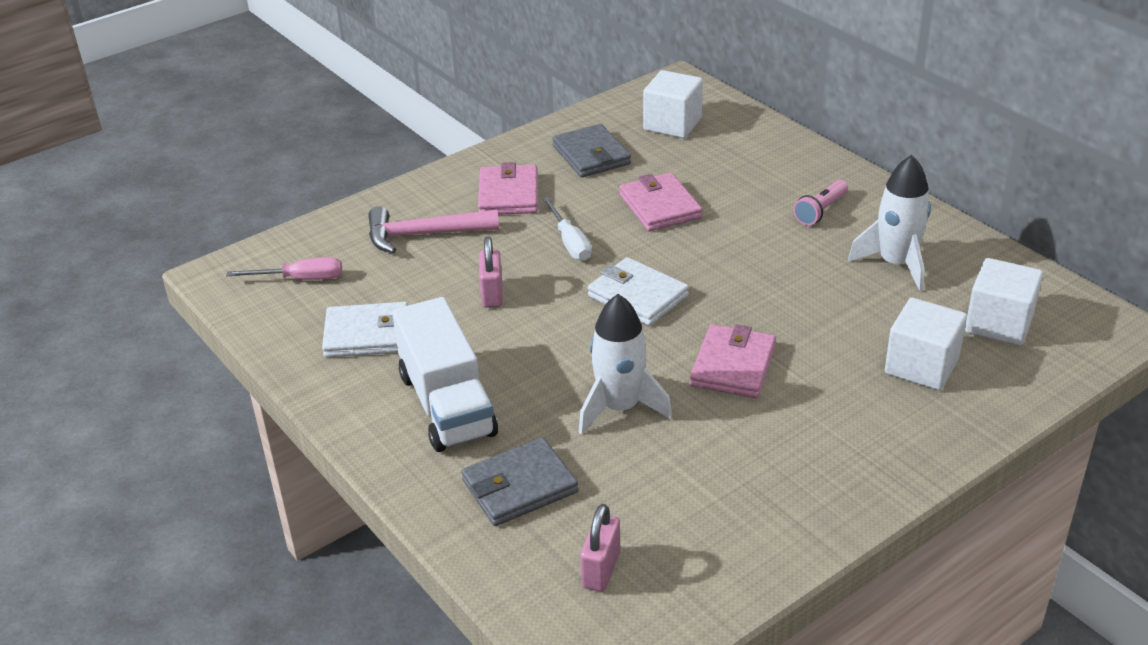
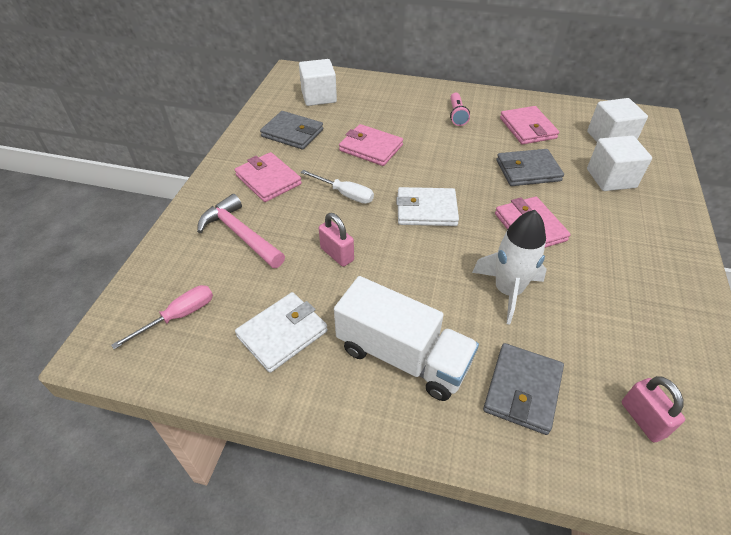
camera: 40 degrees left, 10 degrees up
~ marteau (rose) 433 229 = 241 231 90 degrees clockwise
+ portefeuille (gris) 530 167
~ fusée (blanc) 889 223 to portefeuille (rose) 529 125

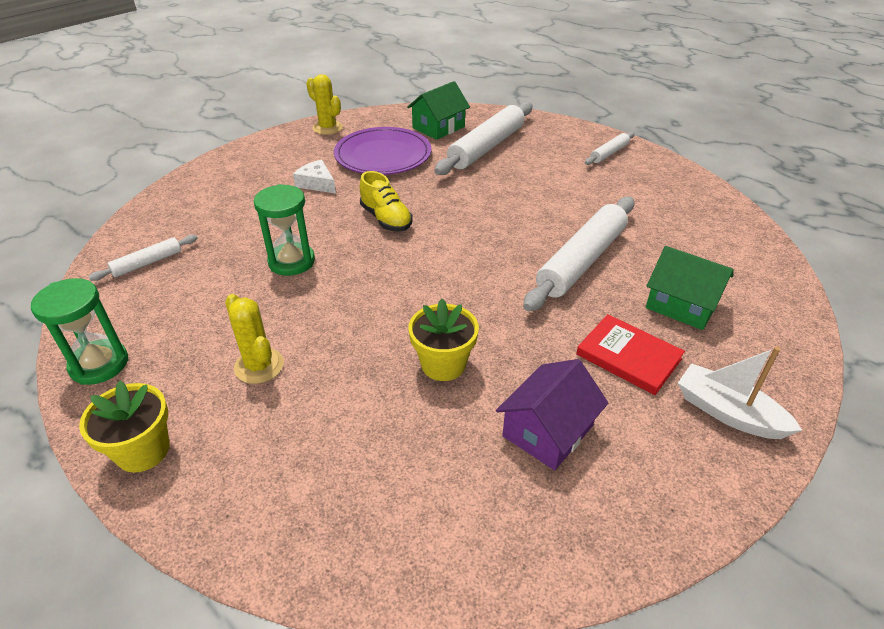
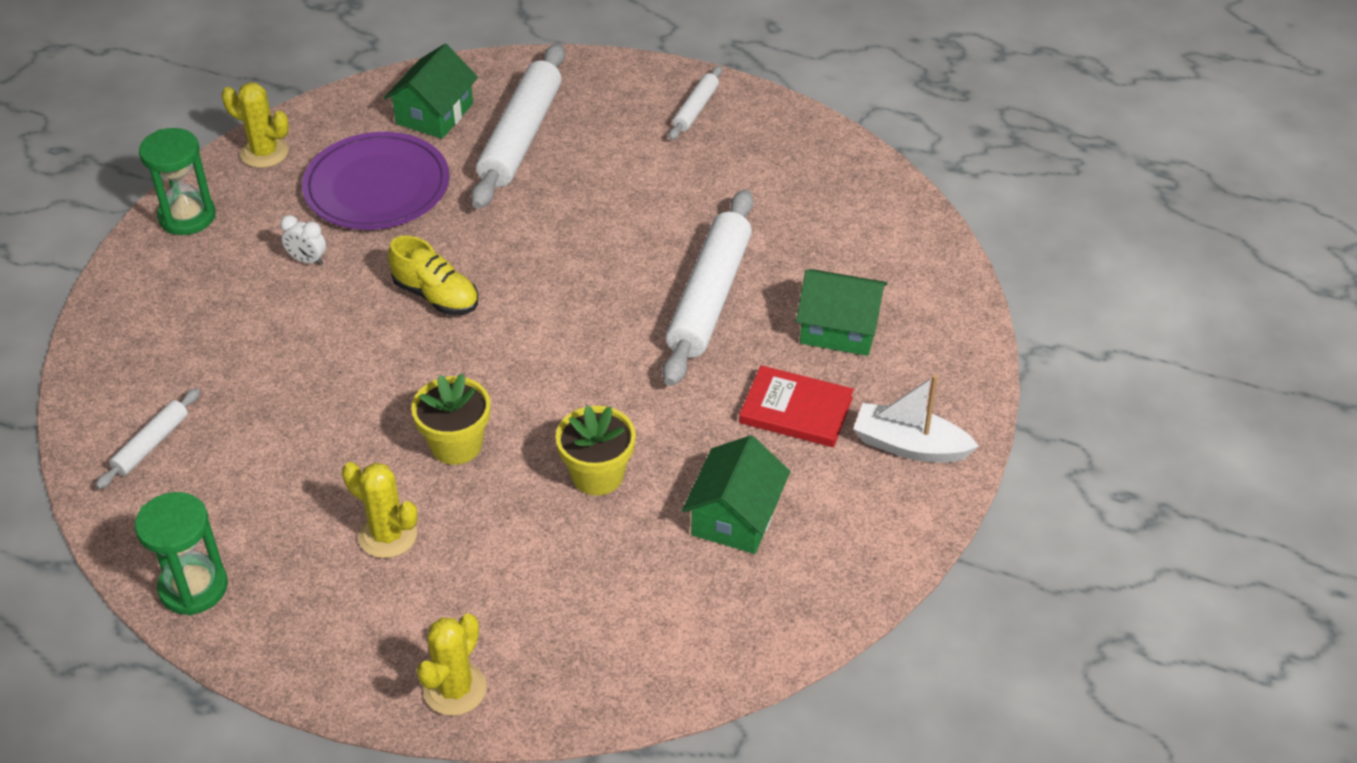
camera: 20 degrees left, 5 degrees up
~ sablier (vert) 284 230 to 177 181
~ fromage (blanc) 314 176 to réveil (blanc) 303 240
~ pot de fleurs (jaune) 124 427 to 450 419
+ cactus (jaune) 452 664
~ maison (violet) 552 414 to maison (vert) 736 494

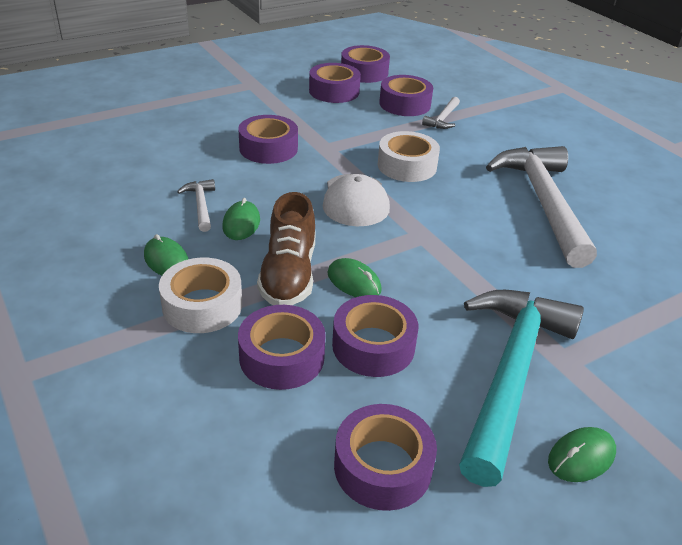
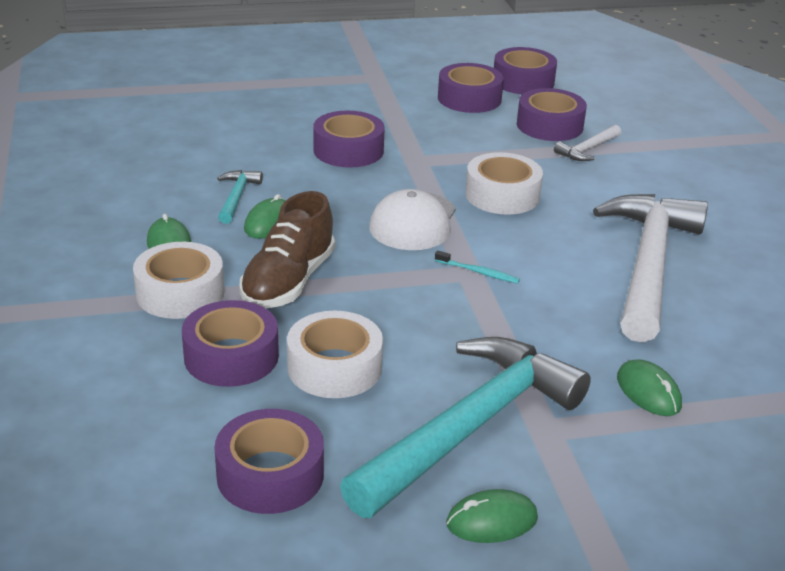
camera: 20 degrees right, 5 degrees down
~ marteau (blanc) 196 205 to marteau (turquoise) 240 197
~ ruban adhésif (violet) 375 336 to ruban adhésif (blanc) 335 354
+ brosse à dents (turquoise) 477 267
~ souris (vert) 355 277 to 649 387

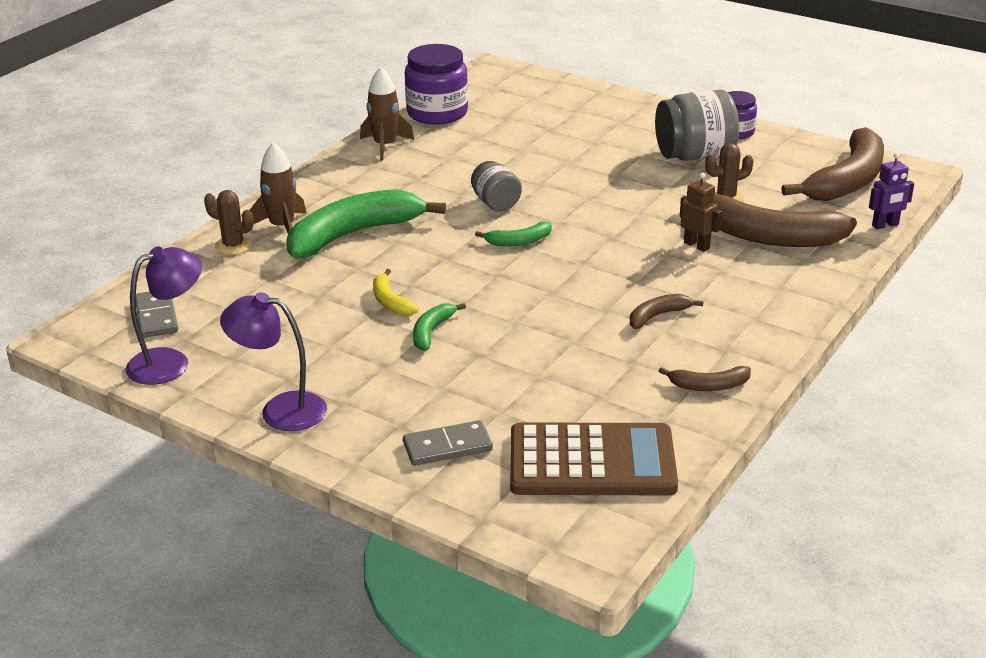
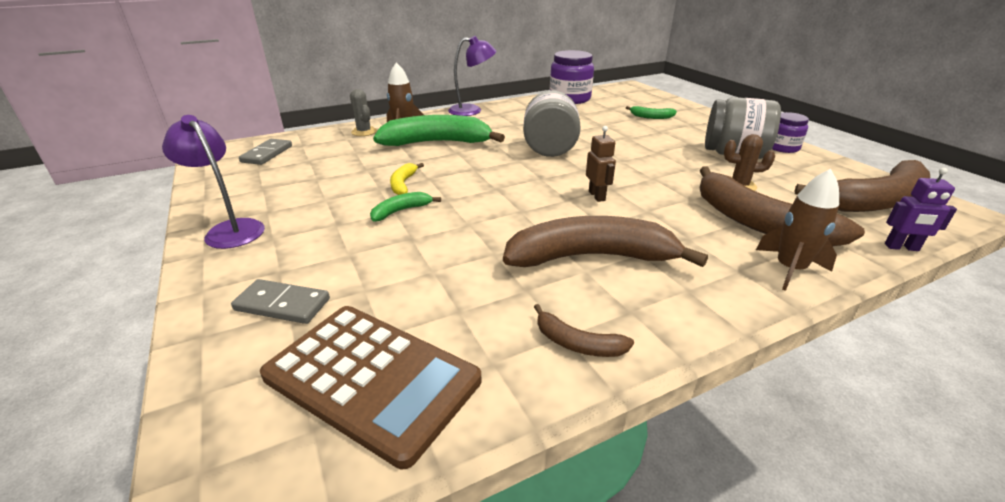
camera: 30 degrees right, 0 degrees up
~ cactus (marron) 228 222 to cactus (gris) 363 112
~ lampe (violet) 164 315 to 472 76
~ banane (marron) 667 311 = 605 241 x2.21
~ bocal (gris) 496 186 = 552 123 x1.72
~ robot (marron) 701 212 to 601 164
~ banane (vert) 513 234 to 651 112
~ fusée (marron) 387 113 to 797 230

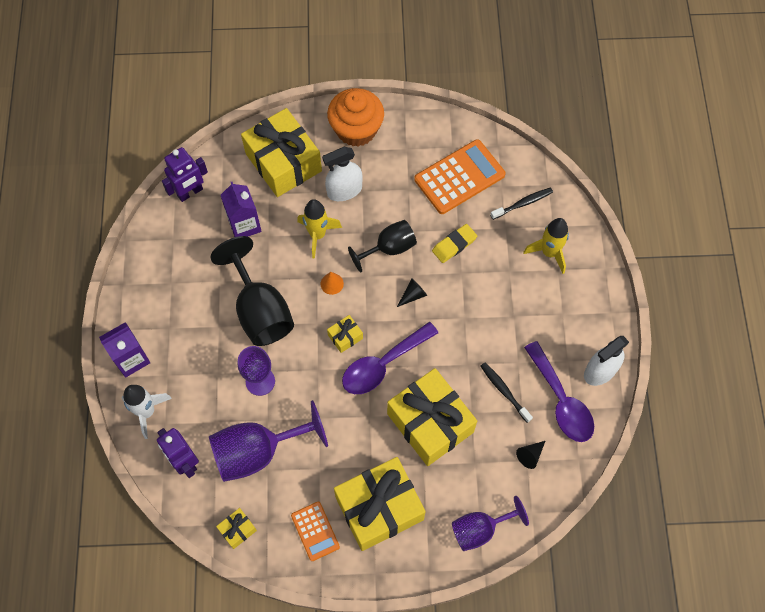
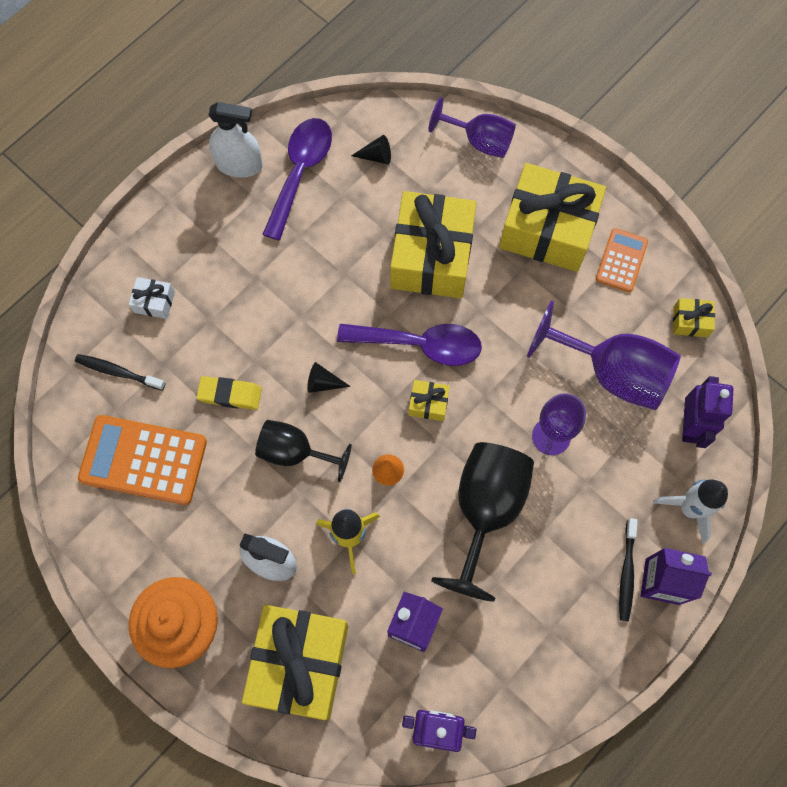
camera: 135 degrees left, 5 degrees up
~ fusée (jaune) 546 246 to cadeau (blanc) 152 298
~ brosse à dents (noir) 506 393 to 628 569

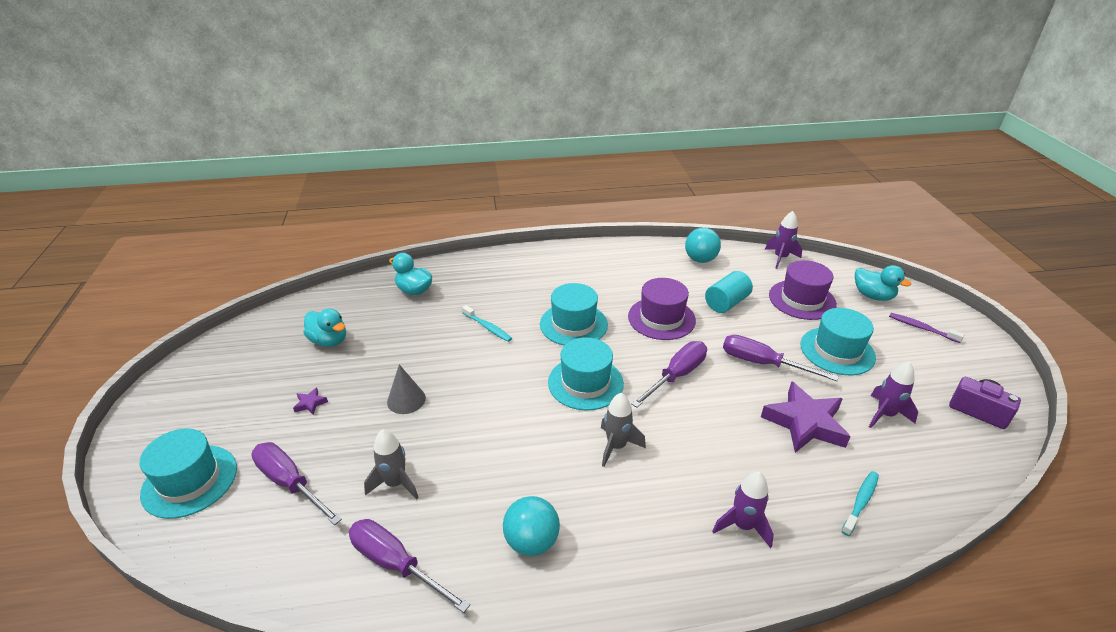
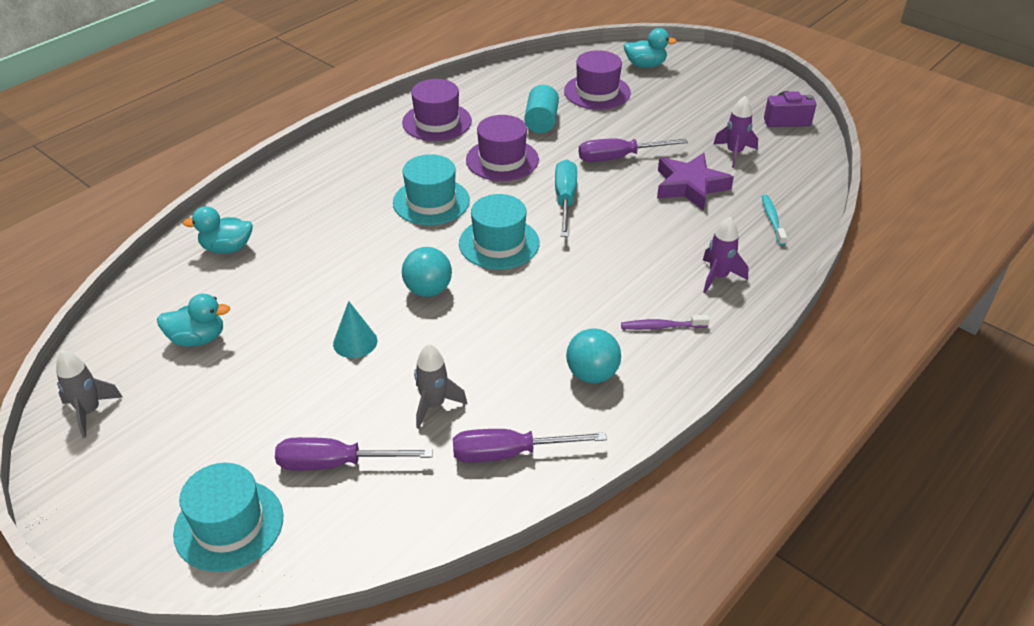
camera: 40 degrees left, 5 degrees up
~ fusée (gris) 623 430 to 89 394
~ cône (gris) 406 389 to cône (turquoise) 355 329
+ chapeau (violet) 437 110
~ balle (turquoise) 703 245 to 427 272
~ tournevis (violet) 669 374 to tournevis (turquoise) 566 198
~ brosse à dents (violet) 926 328 to 665 322
- étoile (violet) 310 401
- brosse à dents (turquoise) 487 323
- fusée (violet) 783 240
- chapeau (turquoise) 838 341

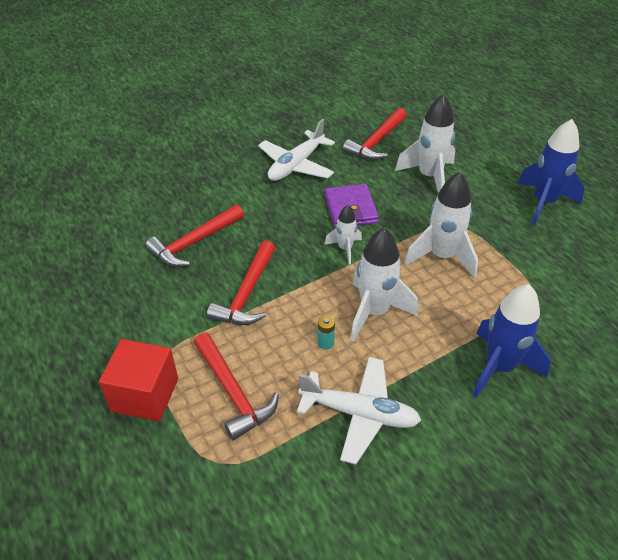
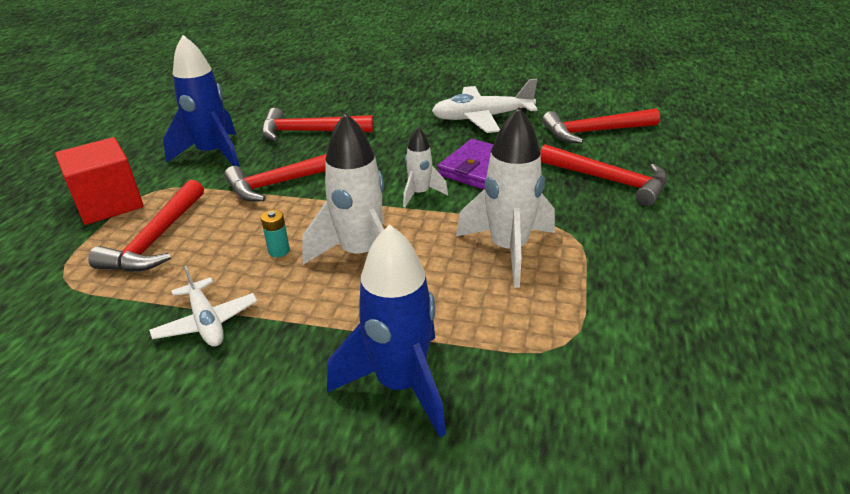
camera: 45 degrees right, 10 degrees down
~ avion (blanc) 359 410 = 203 306 x0.63
~ fusée (bleu) 551 172 to 201 101
~ fusée (blanc) 425 143 to marteau (rouge) 604 175

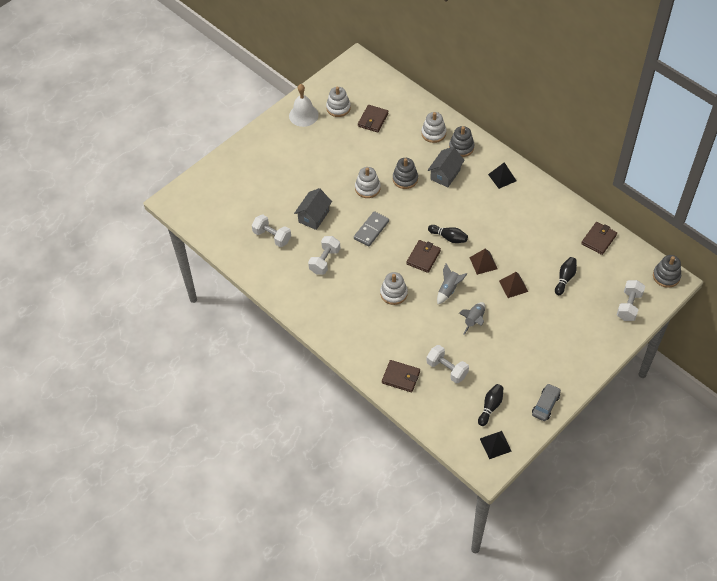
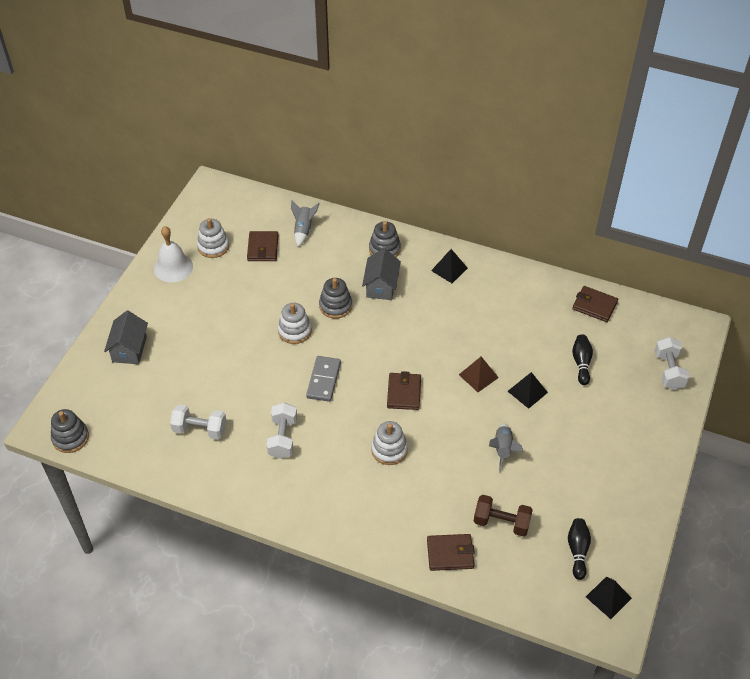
camera: 25 degrees left, 5 degrees down
~ jouet à empiler (gris) 667 271 to 70 431
~ maison (gris) 313 209 to 126 337
~ fusée (gris) 452 283 to 305 224
~ haltère (blanc) 447 364 to haltère (marron) 503 516
~ pyramide (marron) 513 285 to pyramide (noir) 528 390
~ portefeuille (marron) 599 238 = 595 304 75 degrees counterclockwise
- jouet à empiler (blanc) 433 127
- quille (noir) 448 234
- voiture (gris) 546 402

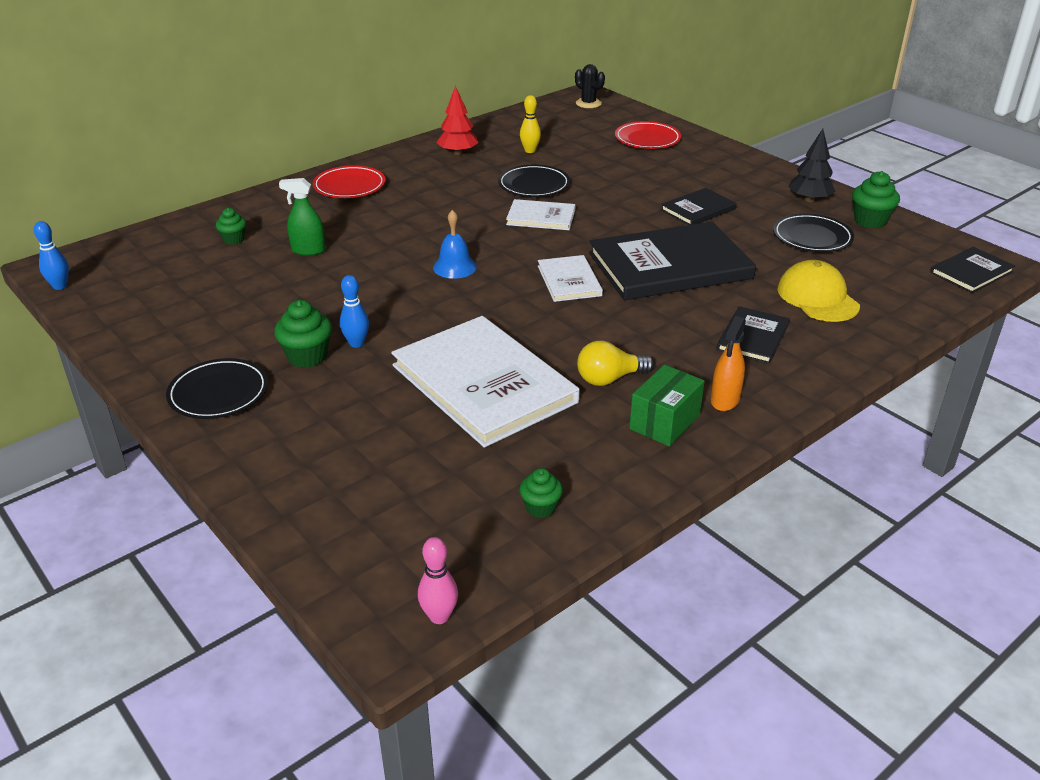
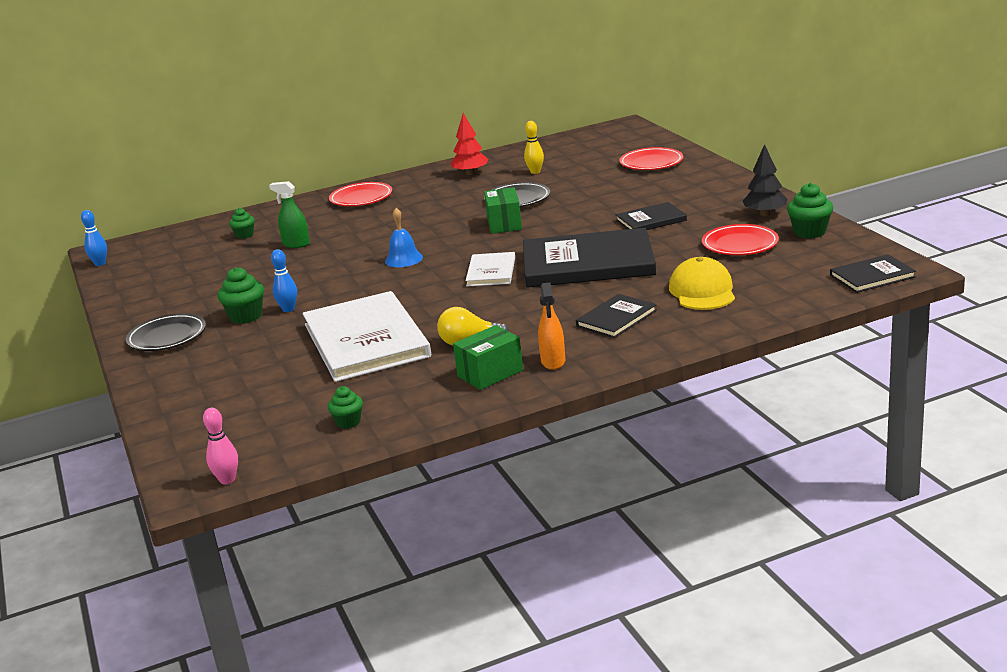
camera: 20 degrees right, 10 degrees down
~ livre (blanc) 541 214 to boîte (vert) 503 210
~ vaporisateur (orange) 728 363 = 551 326 45 degrees counterclockwise
~ assiette (noir) 813 233 to assiette (rouge) 740 239
- cactus (noir) 590 86

